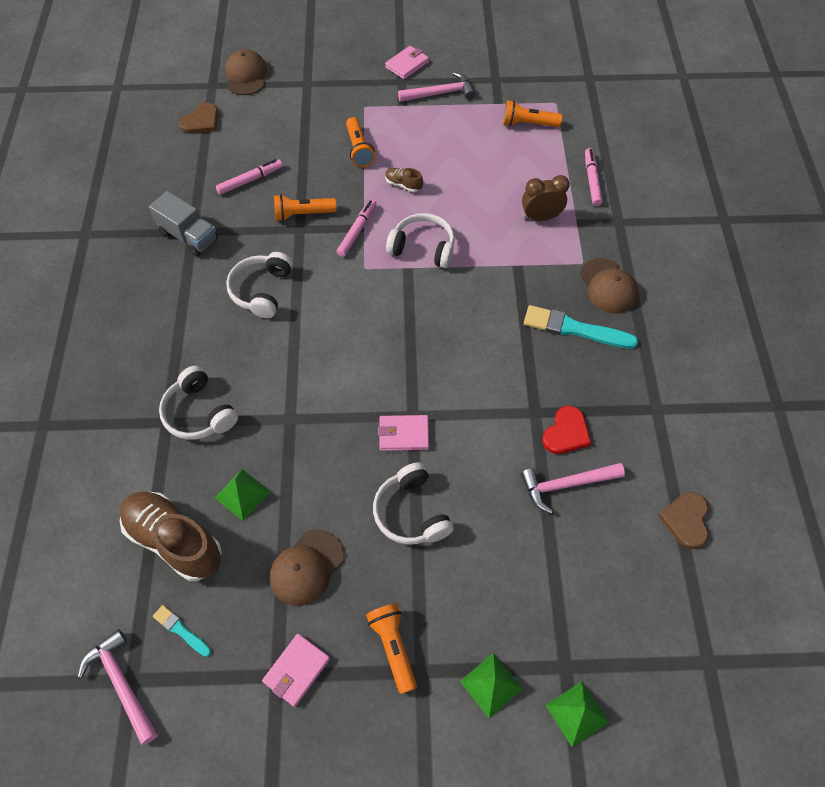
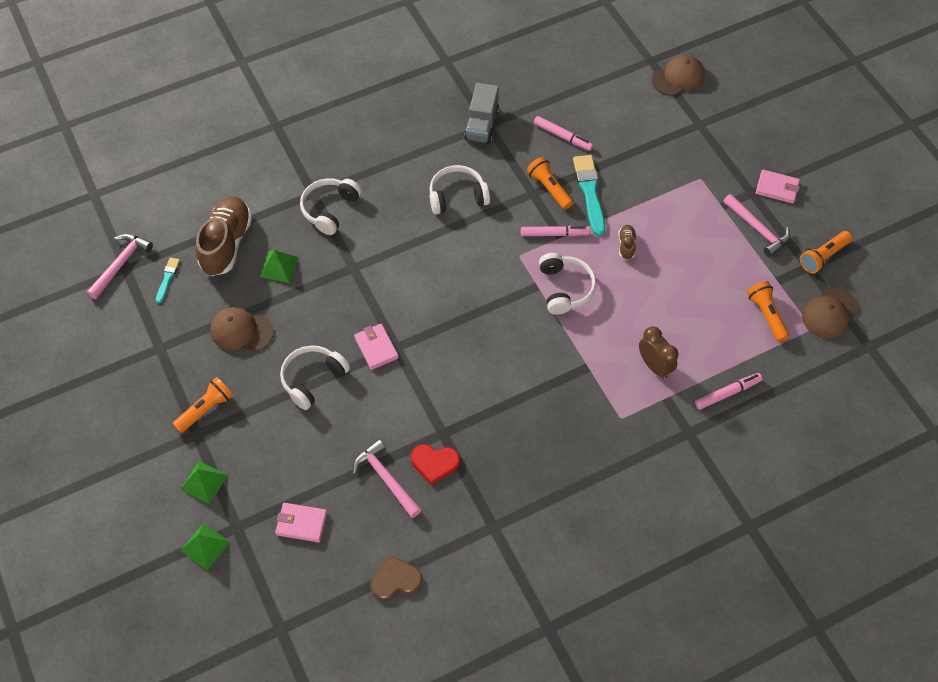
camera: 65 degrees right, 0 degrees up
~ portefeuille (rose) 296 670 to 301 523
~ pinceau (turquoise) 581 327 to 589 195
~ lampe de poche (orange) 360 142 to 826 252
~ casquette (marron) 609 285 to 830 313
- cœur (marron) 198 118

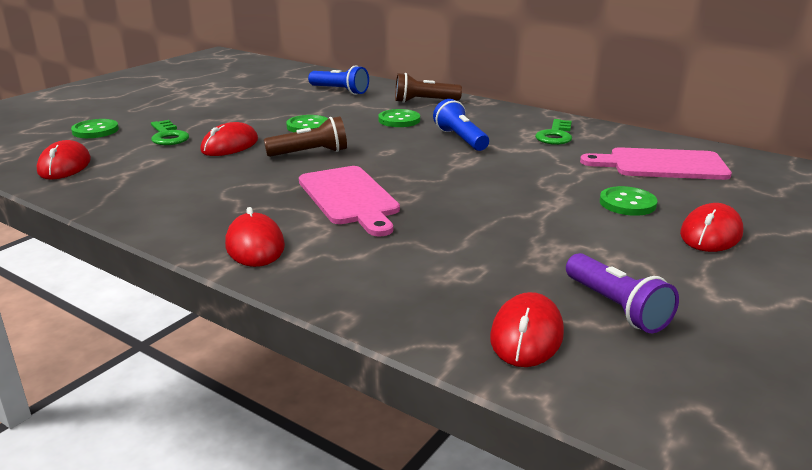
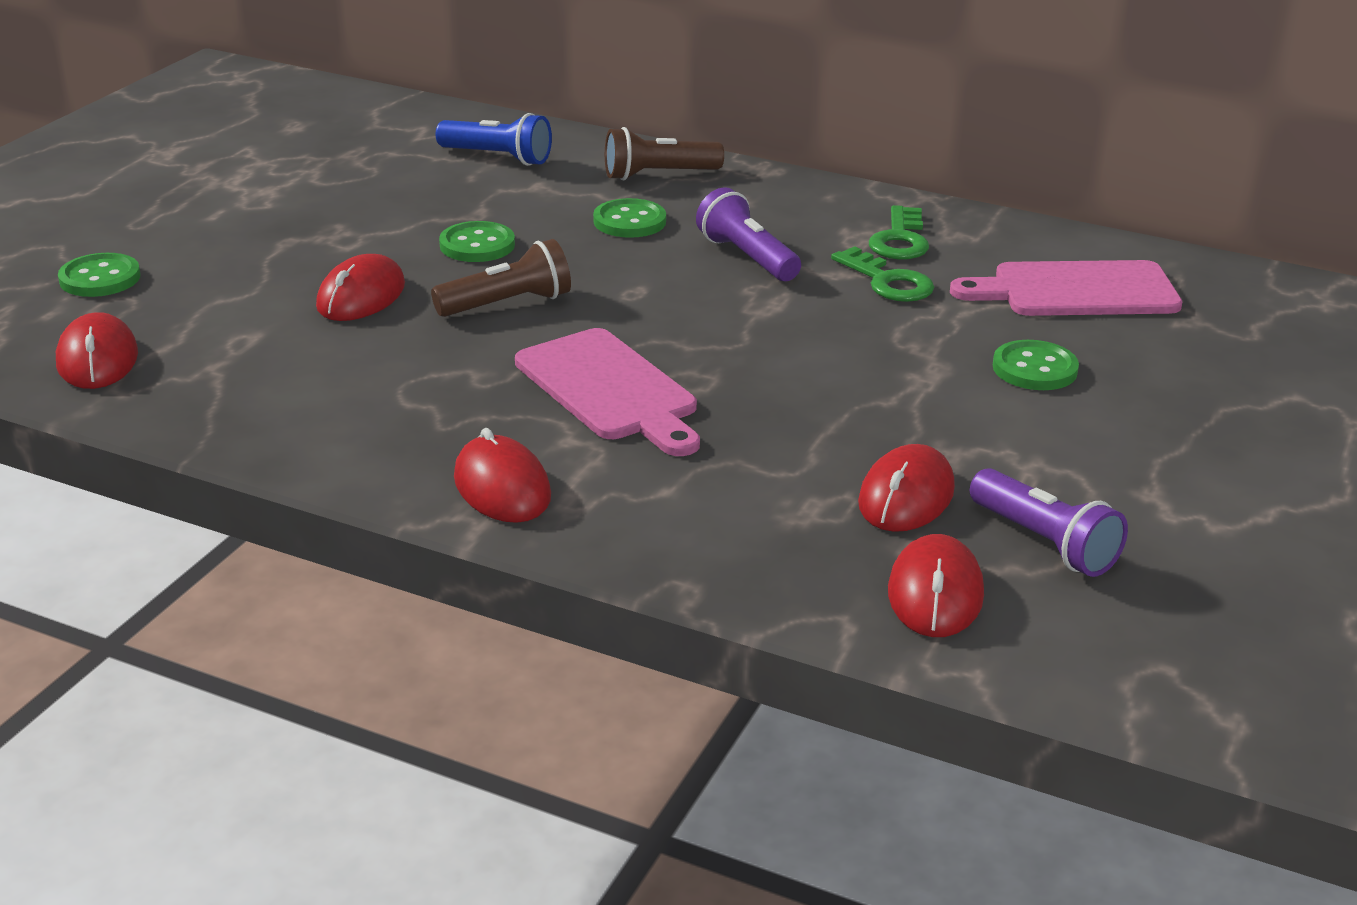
camera: 10 degrees left, 5 degrees up
~ lampe de poche (bleu) 461 125 to lampe de poche (violet) 748 234
~ clé (vert) 170 132 to 882 274
~ souris (rouge) 711 227 to 906 488

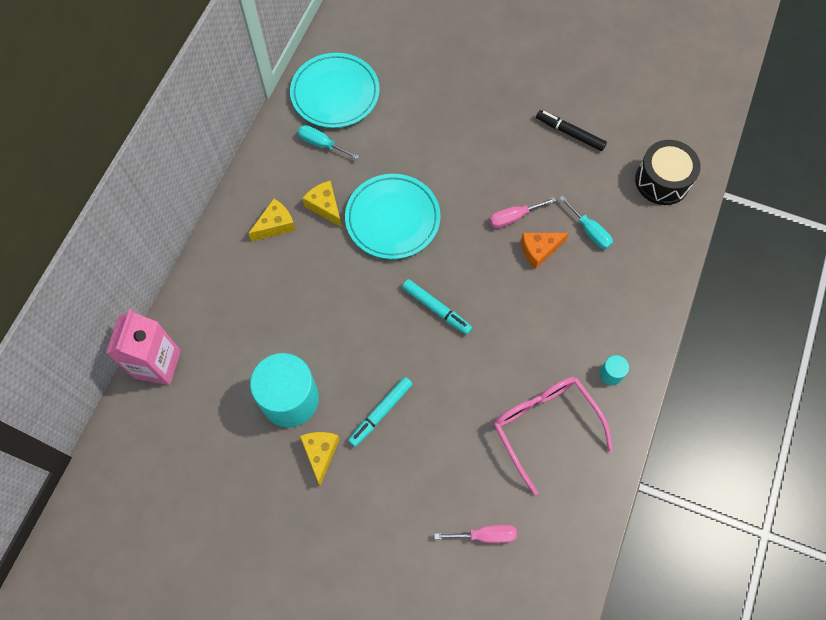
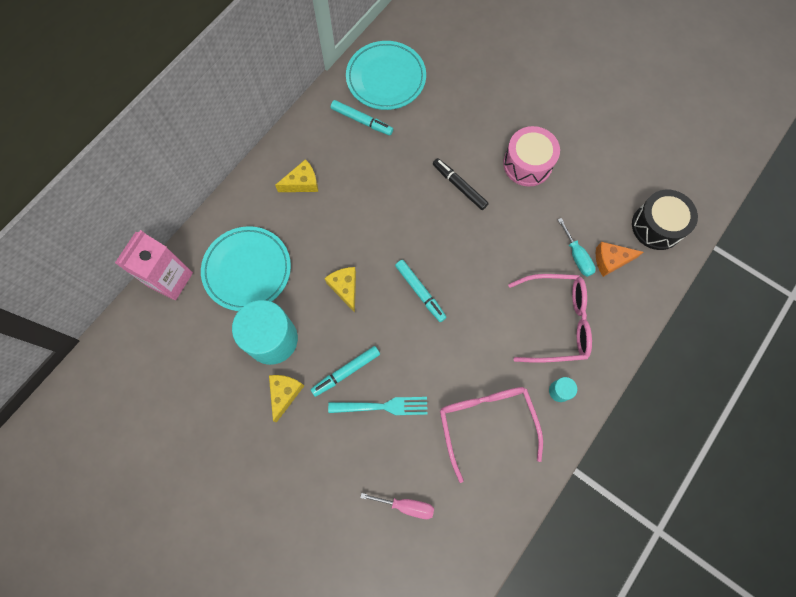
camera: 15 degrees right, 5 degrees up
~ assiette (turquoise) 393 216 to 246 268
~ fromage (jaune) 321 204 to 340 290
+ fourchette (turquoise) 378 406
~ tournevis (turquoise) 328 142 to feutre (turquoise) 362 117
~ feutre (noir) 571 130 to 461 184
+ tambour (rose) 531 156
+ lunettes (rose) 550 318
~ fromage (orange) 545 251 to 619 259
- tournevis (rose) 523 212

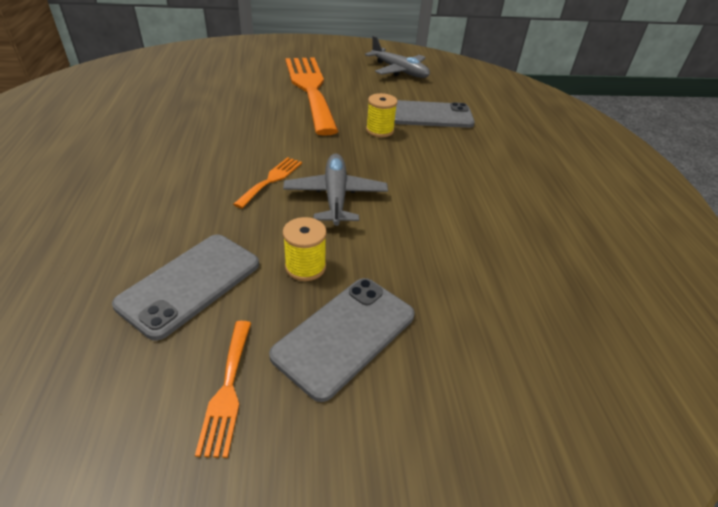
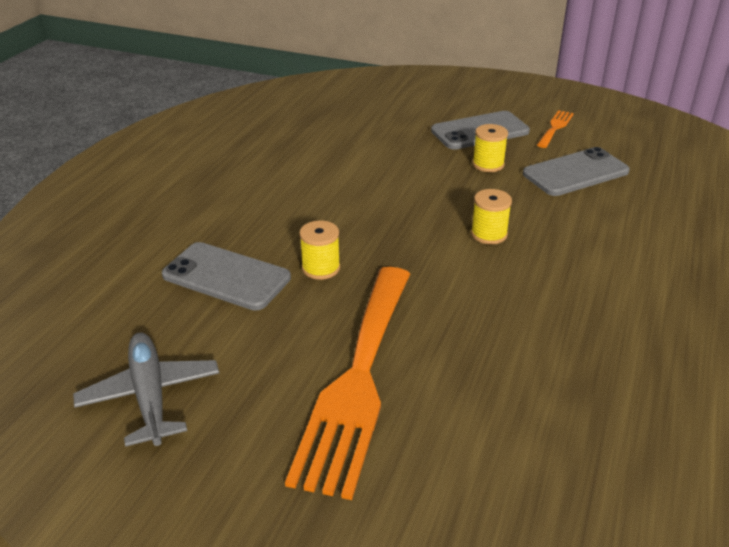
camera: 150 degrees left, 5 degrees down
~ fourchette (orange) 267 183 to bobine (jaune) 491 217
- avion (gris) 335 190

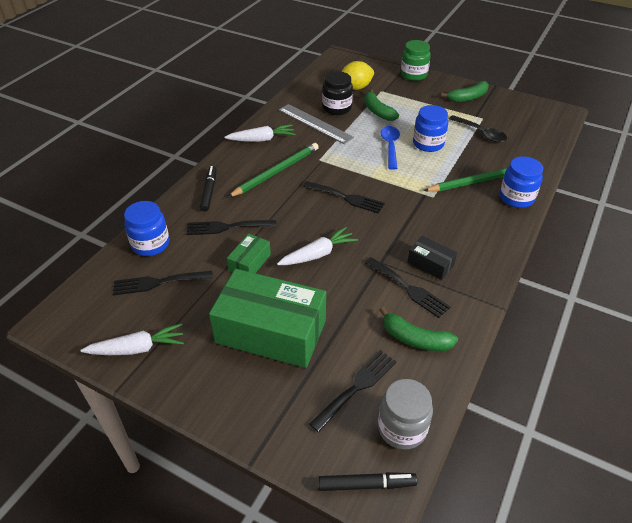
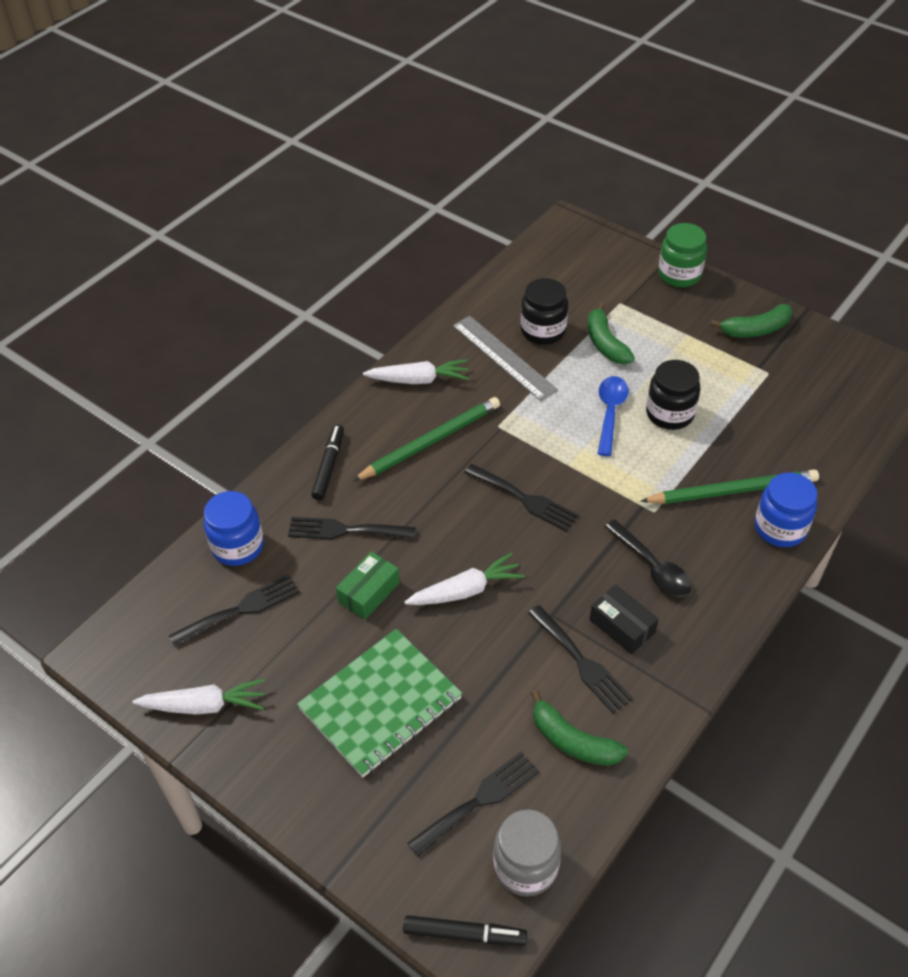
camera: 10 degrees right, 5 degrees up
~ fourchette (noir) 163 283 = 234 610 150 degrees clockwise
~ boîte (vert) 267 318 to carnet (vert) 379 703
~ cuillère (noir) 478 128 to 648 558
~ bocal (bleu) 430 128 to bocal (noir) 673 395
- citron (jaune) 357 75

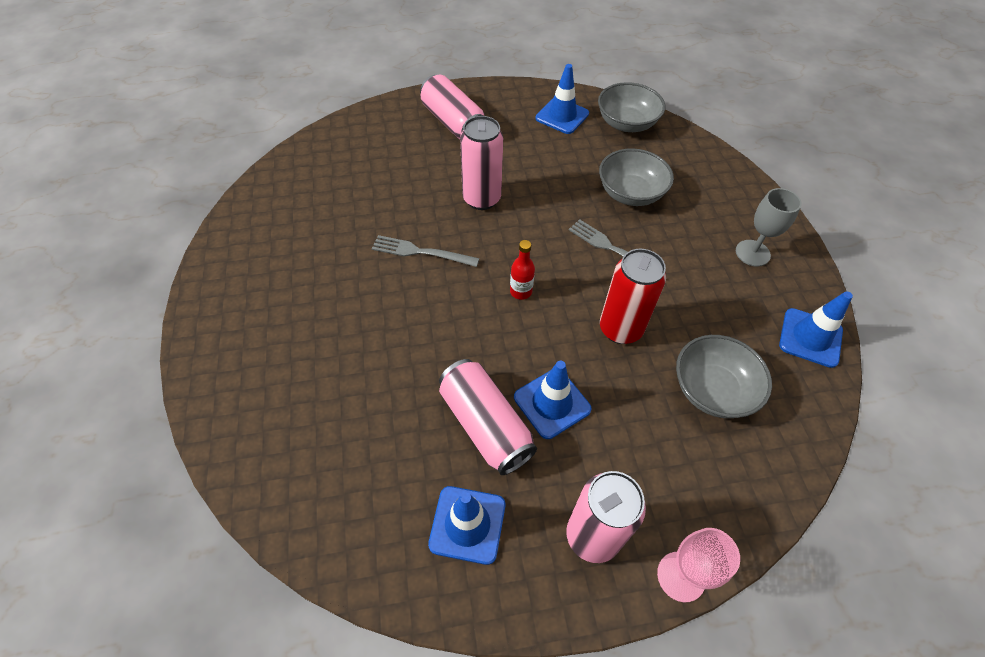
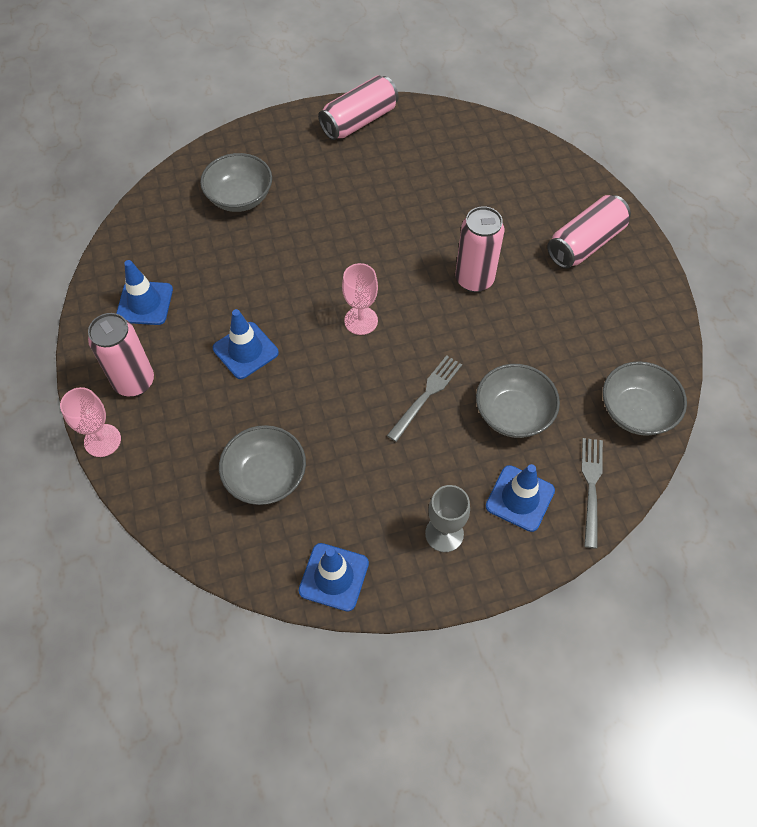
camera: 85 degrees right, 5 degrees up
+ bol (gris) 236 182
~ canette (rose) 488 417 to 358 107
~ bouteille (rouge) 522 270 to verre à pied (rose) 360 299
~ cône de chantier (bleu) 562 99 to 520 498
~ fourchette (gris) 425 251 to 592 493
- canette (rouge) 633 296

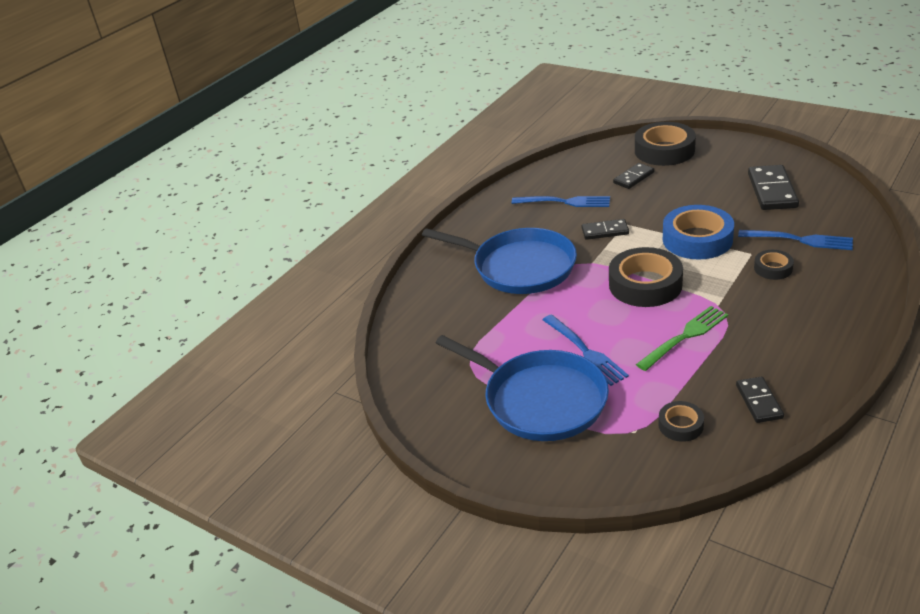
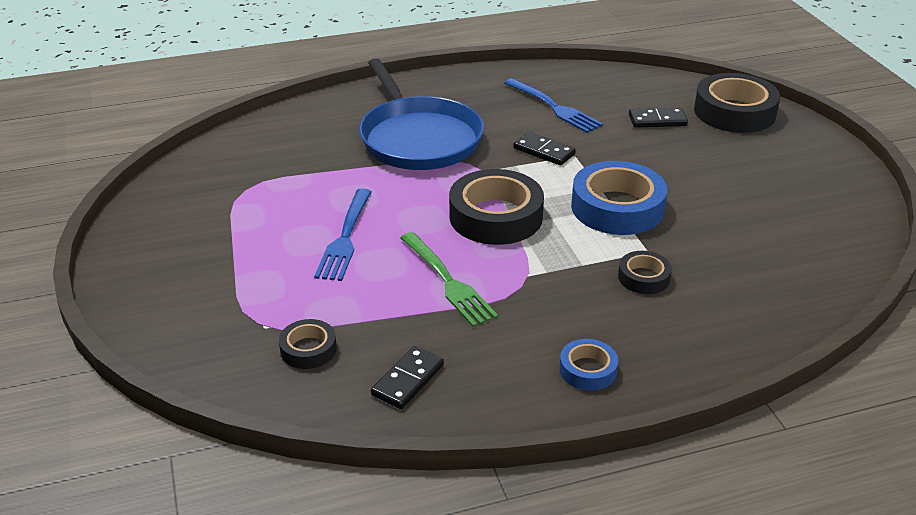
camera: 35 degrees right, 0 degrees up
~ fourchette (vert) 682 338 = 449 279 60 degrees clockwise
+ ruban adhésif (bleu) 588 365
- poêle (bleu) 522 388
- fourchette (bleu) 795 240
- domino (noir) 773 187

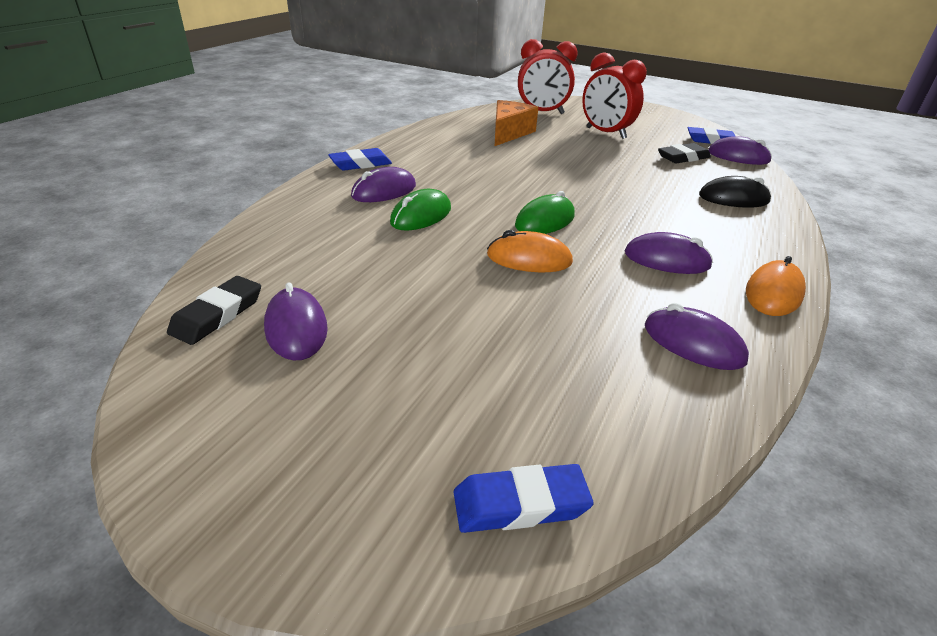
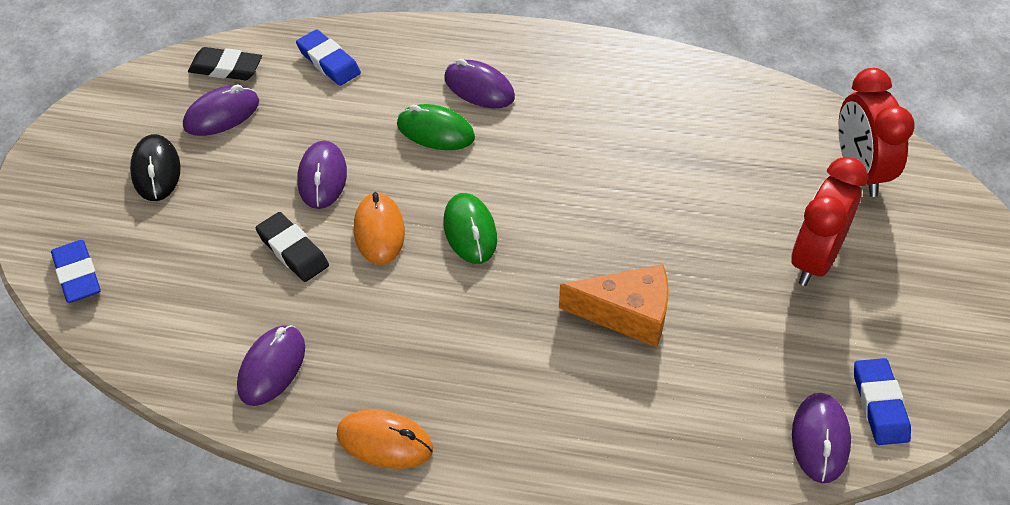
camera: 75 degrees right, 15 degrees up
~ souris (noir) 735 192 to 155 167
~ gomme (noir) 684 153 to 292 247
~ gomme (bleu) 360 159 to 328 57
~ souris (violet) 669 253 to 322 174
~ souris (vert) 545 212 = 470 228 45 degrees clockwise
~ fromage (orange) 517 123 to 614 305

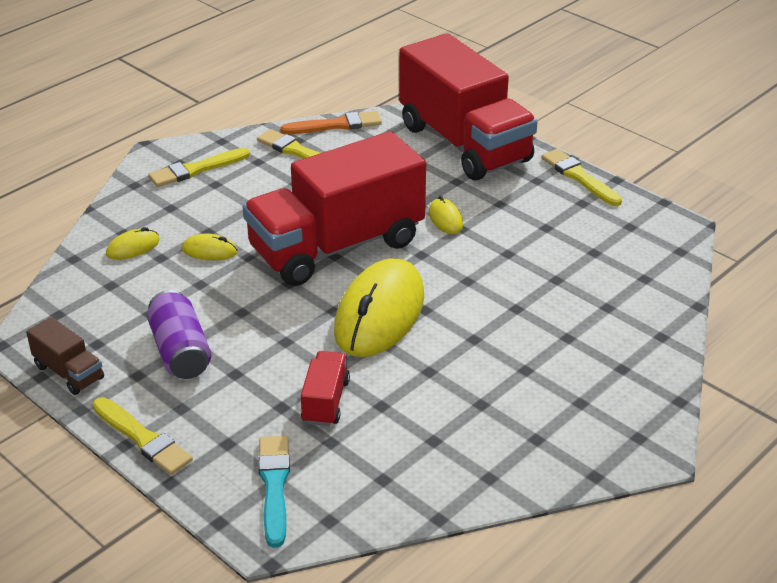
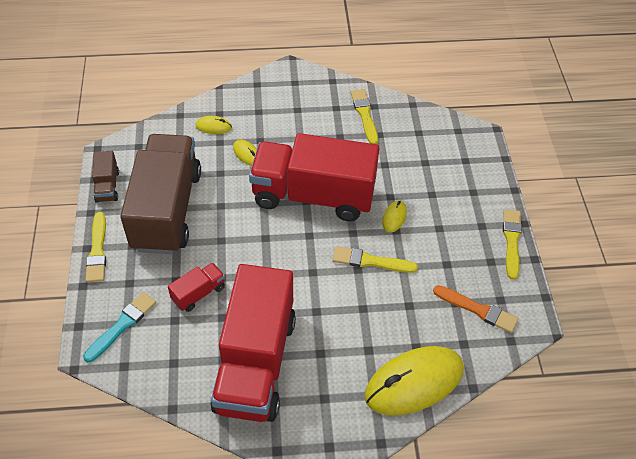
camera: 40 degrees right, 15 degrees up
~ canette (violet) 179 334 to camion (marron) 160 194
~ camion (rouge) 468 106 to 253 343
~ pinceau (jaune) 199 167 to 375 259
~ souris (jaune) 379 307 to 414 380
~ pinceau (orange) 331 122 to 476 309

